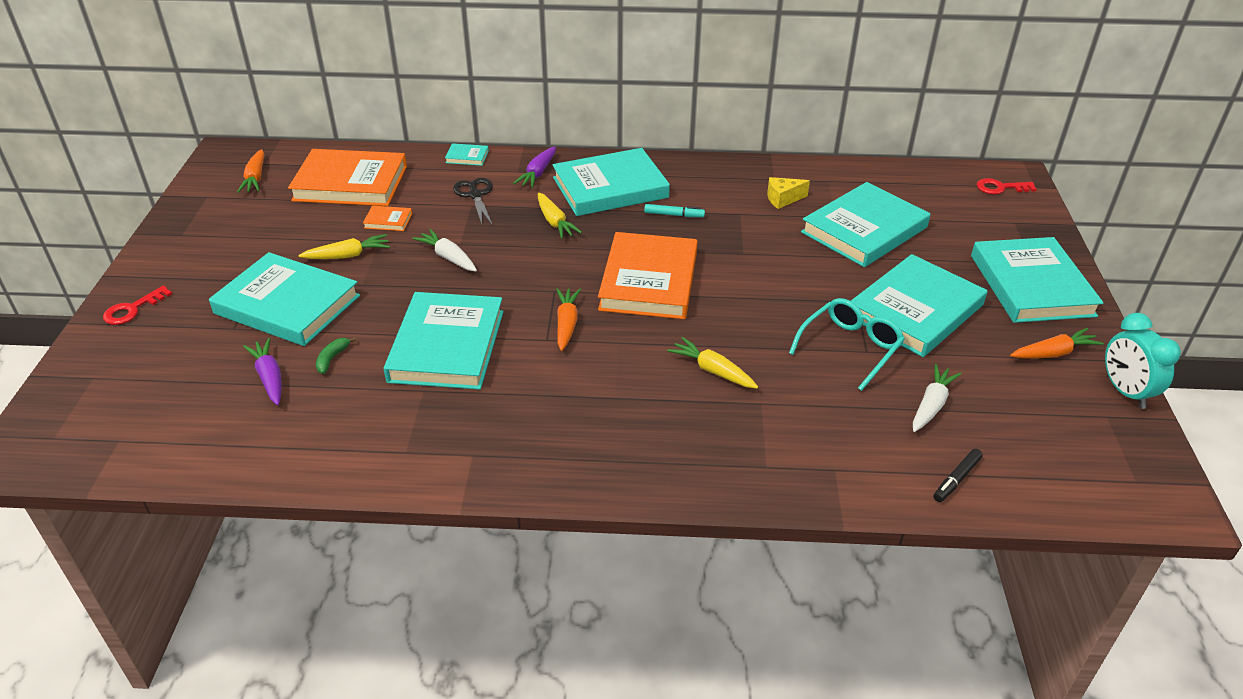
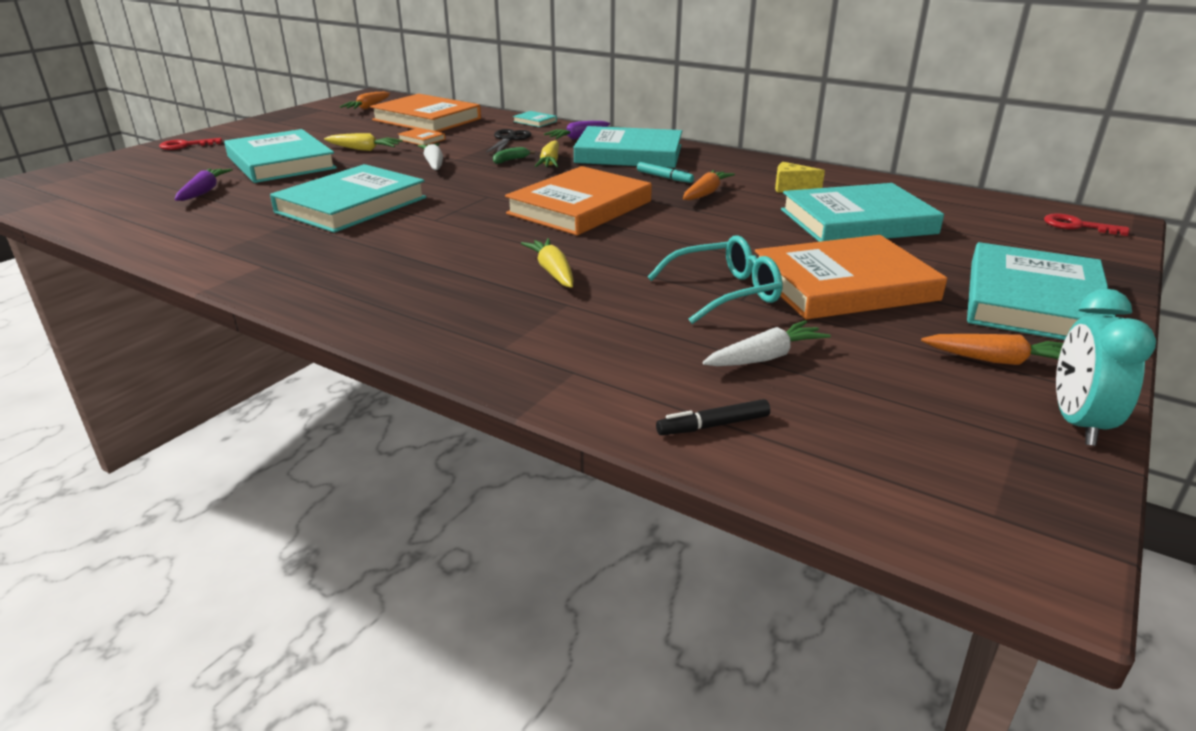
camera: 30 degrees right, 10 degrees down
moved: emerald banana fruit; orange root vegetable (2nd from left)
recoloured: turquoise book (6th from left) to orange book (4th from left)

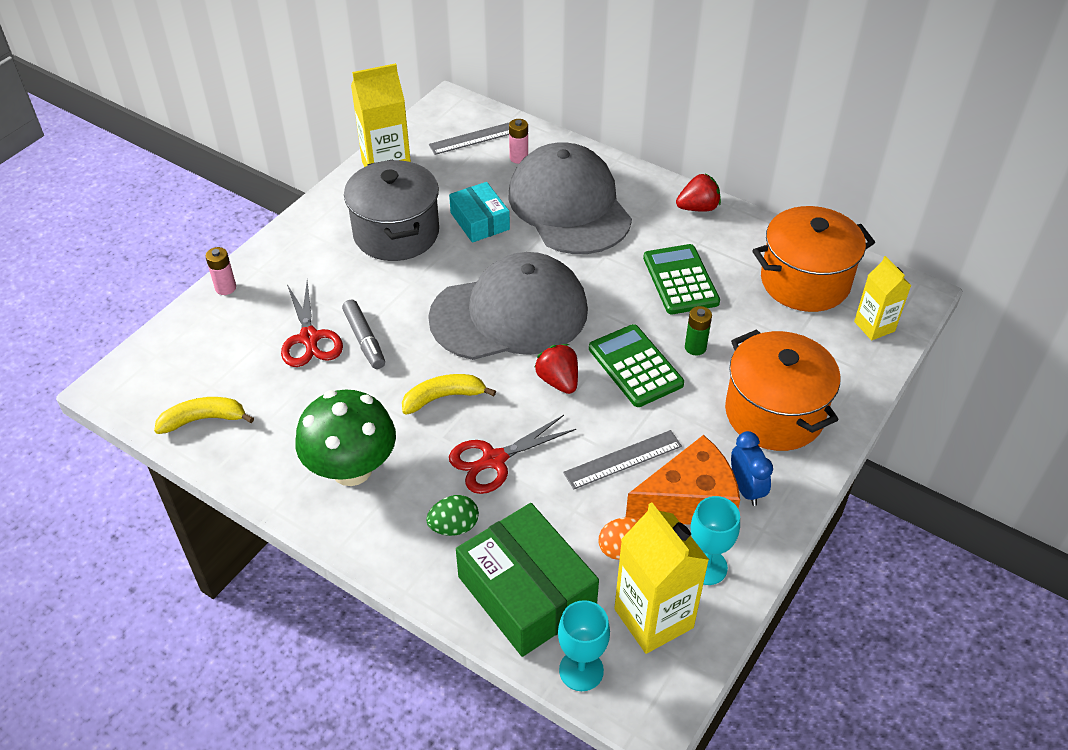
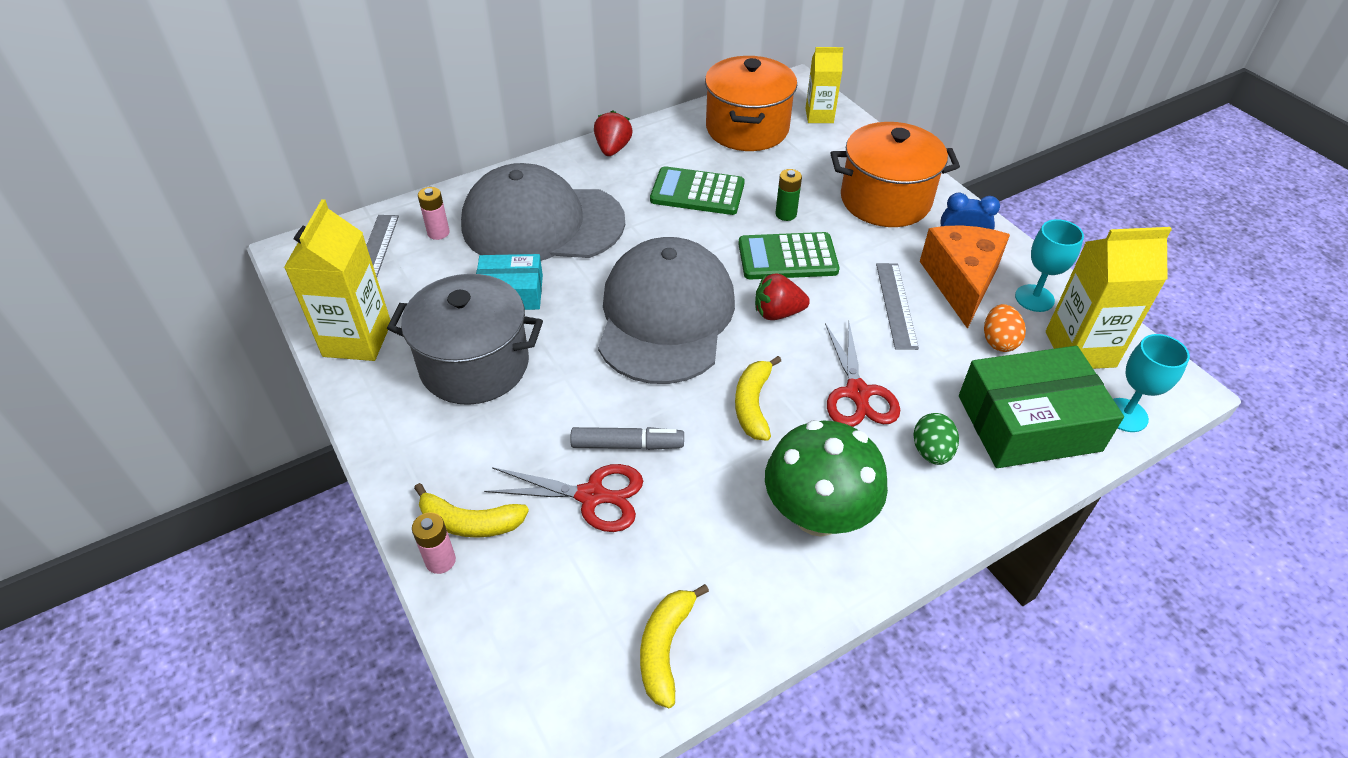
camera: 65 degrees left, 0 degrees up
added: golden banana fruit (1st from left)

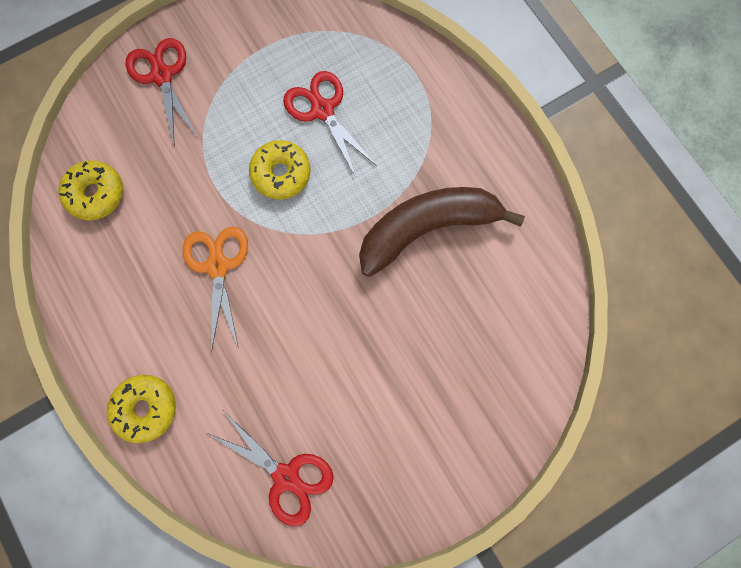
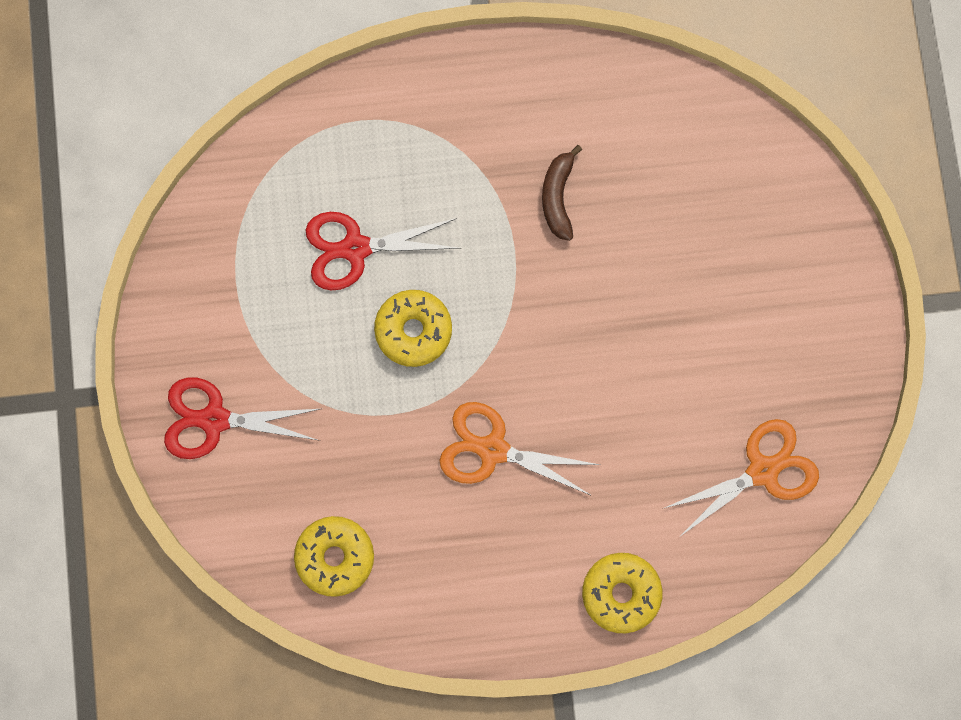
camera: 65 degrees left, 0 degrees up
recoloured: scarlet shears (2nd from left) to orange shears (2nd from left)
resized: dark brown banana fruit x0.48

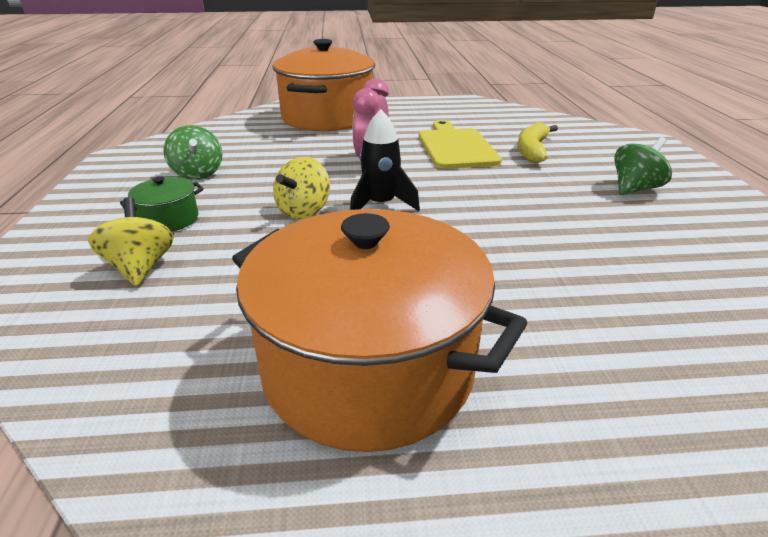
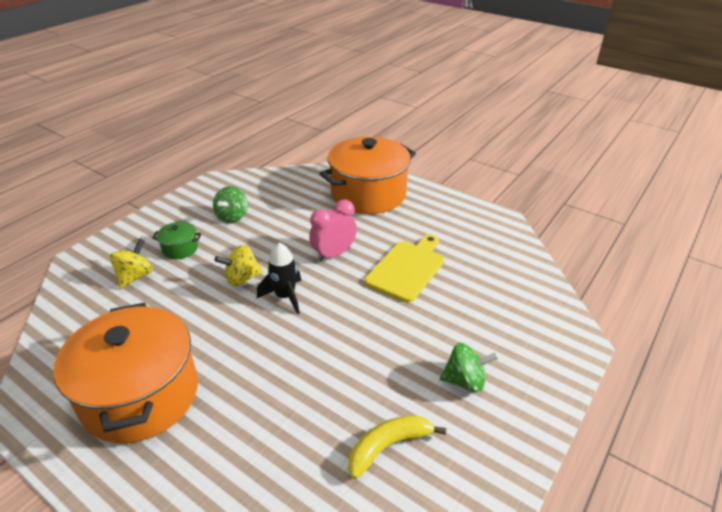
camera: 40 degrees right, 5 degrees up
moved: golden banana fruit

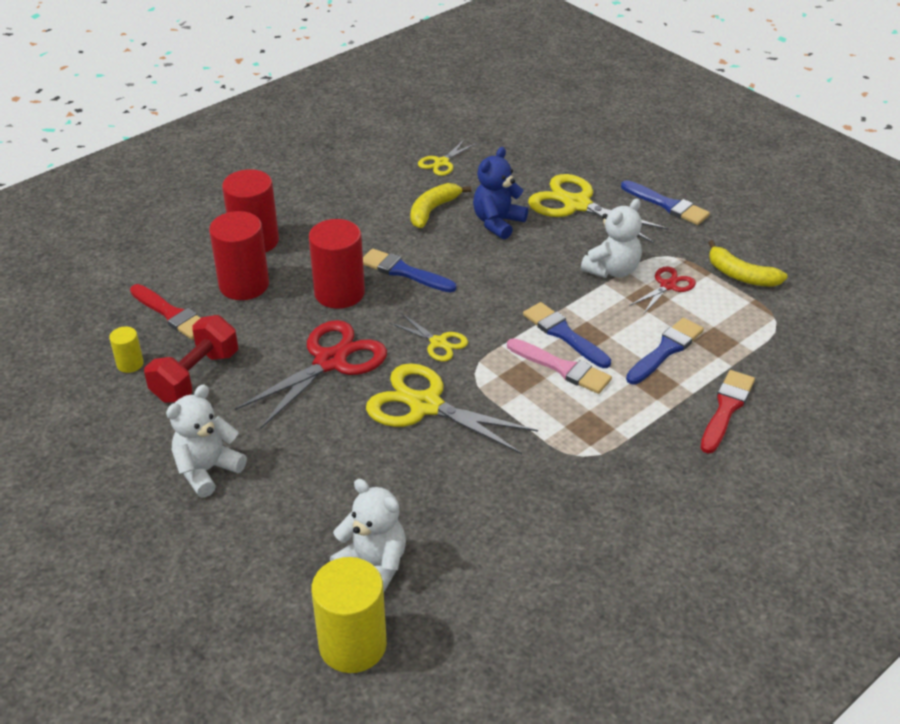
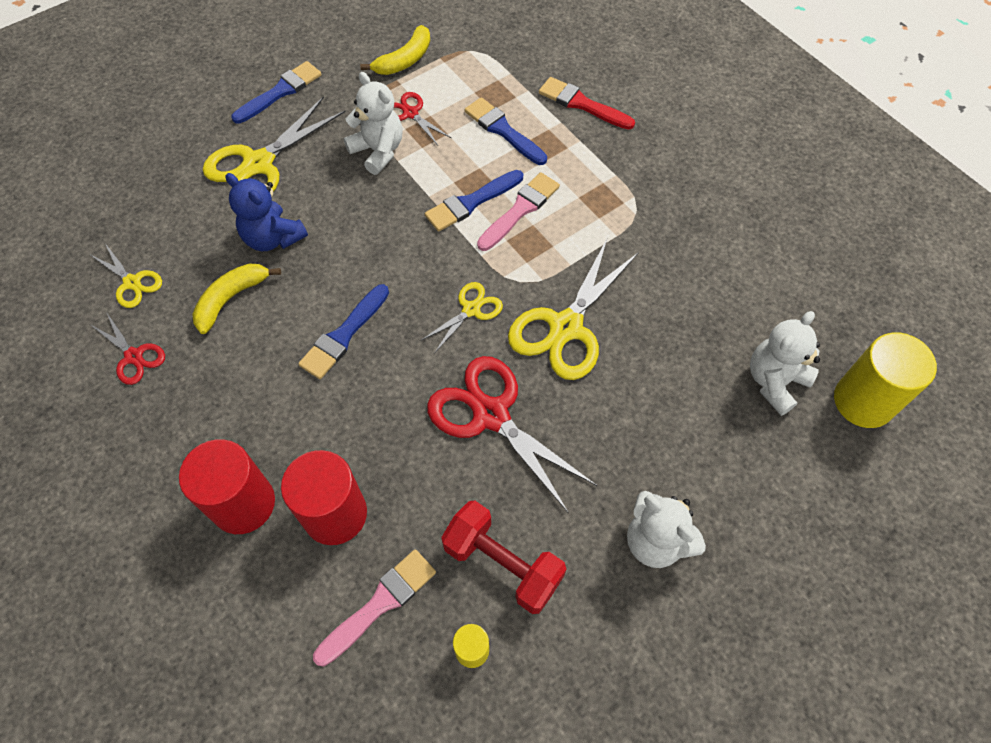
camera: 85 degrees left, 20 degrees up
removed: scarlet cylinder (3rd from left)
added: scarlet shears (1st from left)
recoloured: scarlet brush (1st from left) to pink brush (1st from left)
turned: golden banana fruit (1st from left) 90 degrees clockwise

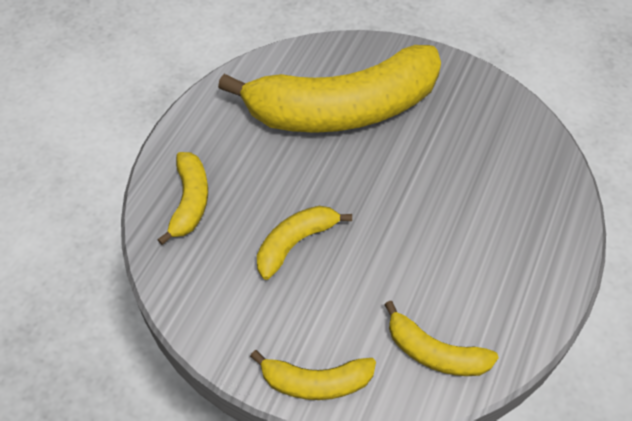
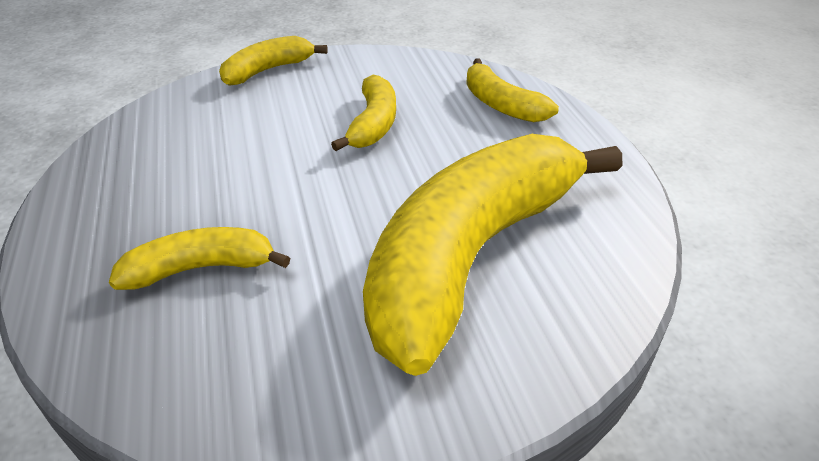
camera: 140 degrees right, 15 degrees down
moved: golden banana fruit (5th from left in the first image) to golden banana fruit (1st from left)

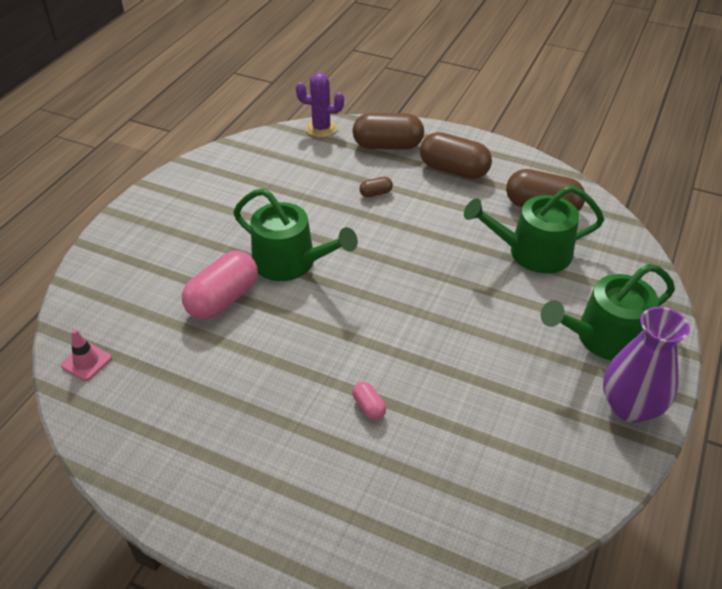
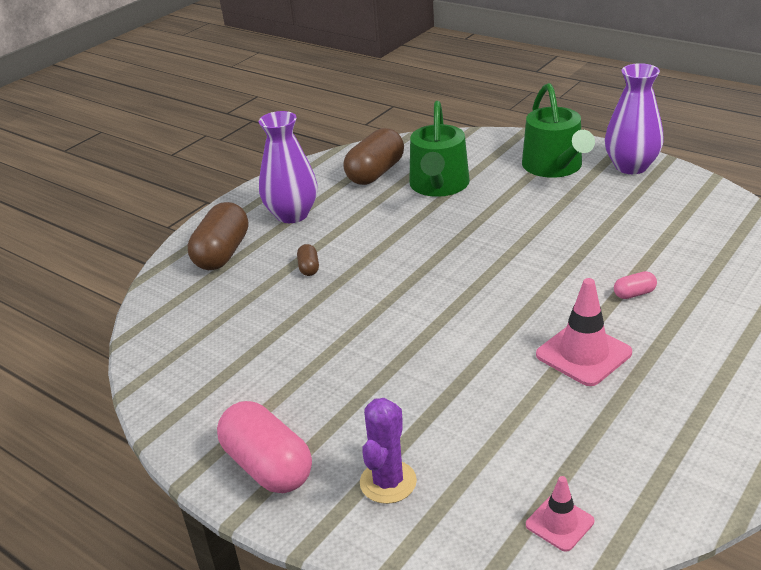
camera: 75 degrees left, 10 degrees down
removed: emerald sprinkling can (1st from left)
added: pink road cone (2nd from left)
moved: pink pill shape (1st from left); royal purple cactus
replaced: dark brown pill shape (3rd from left) to royal purple flower vase (1st from left)

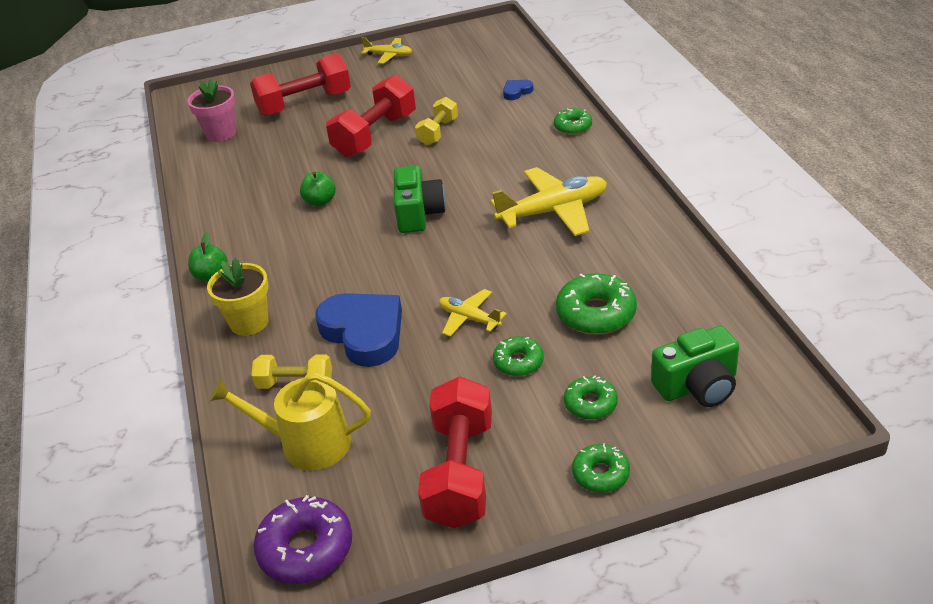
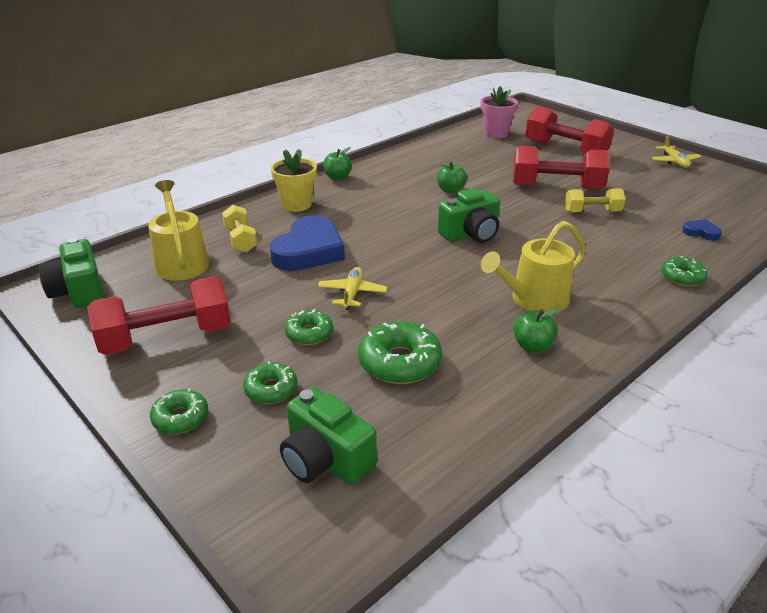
camera: 60 degrees right, 5 degrees down
added: emerald toy apple (3rd from left)
replaced: royal purple doughnut to emerald compact camera (1st from left); golden aeroplane (3rd from left) to golden sprinkling can (2nd from left)

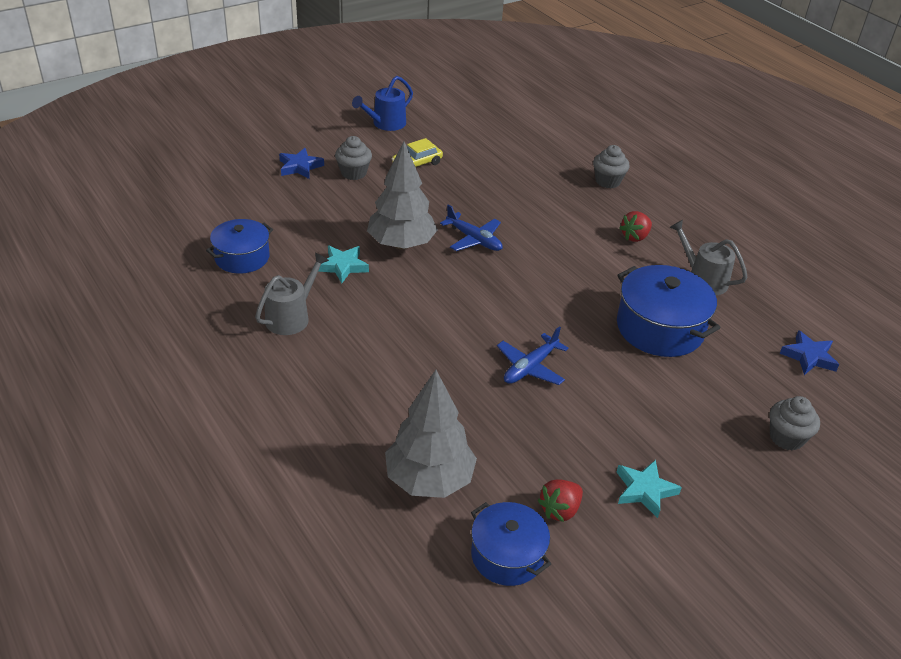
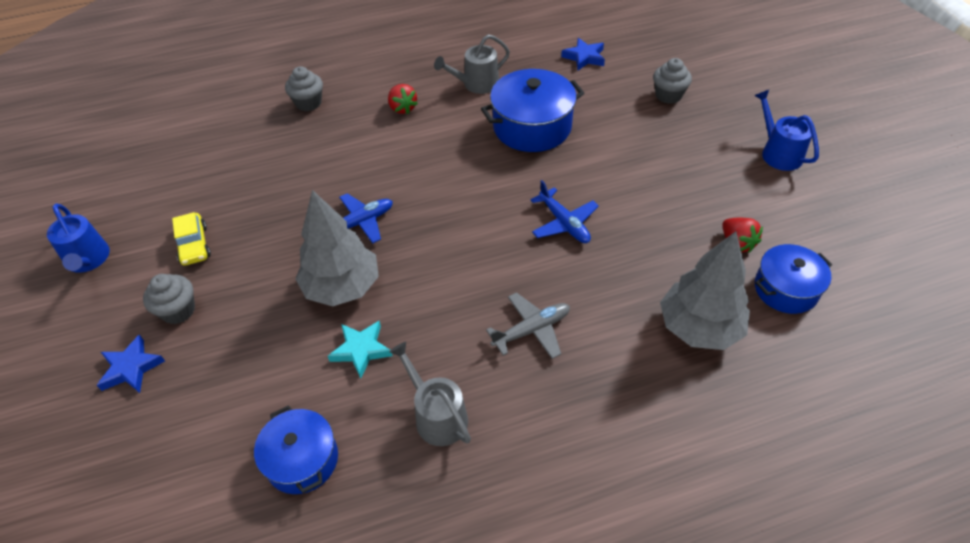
camera: 70 degrees left, 10 degrees up
removed: turquoise star shape (2nd from left)
added: ash-grey aeroplane; blue sprinkling can (2nd from left)

